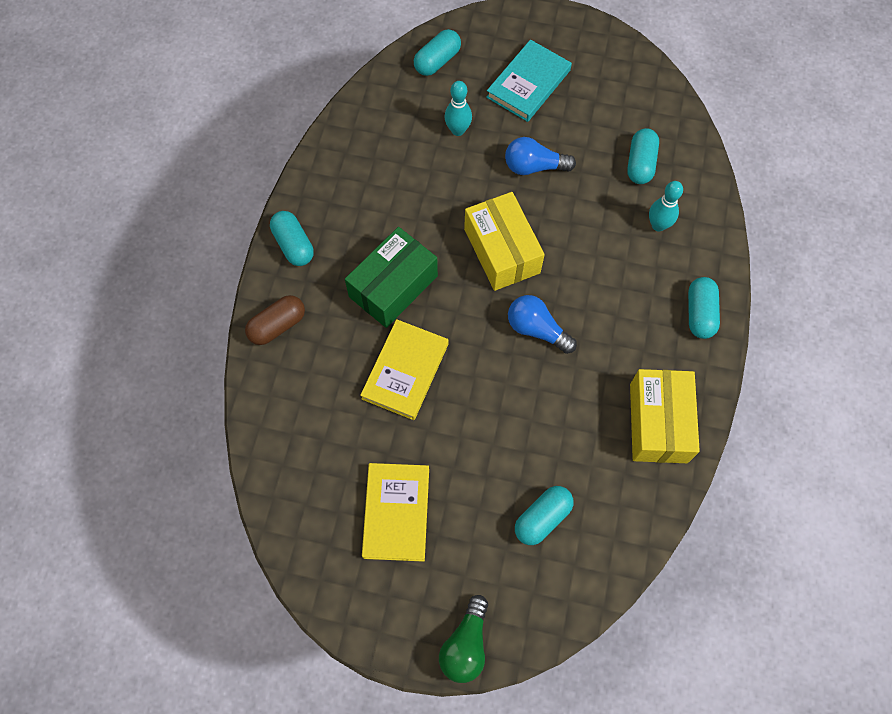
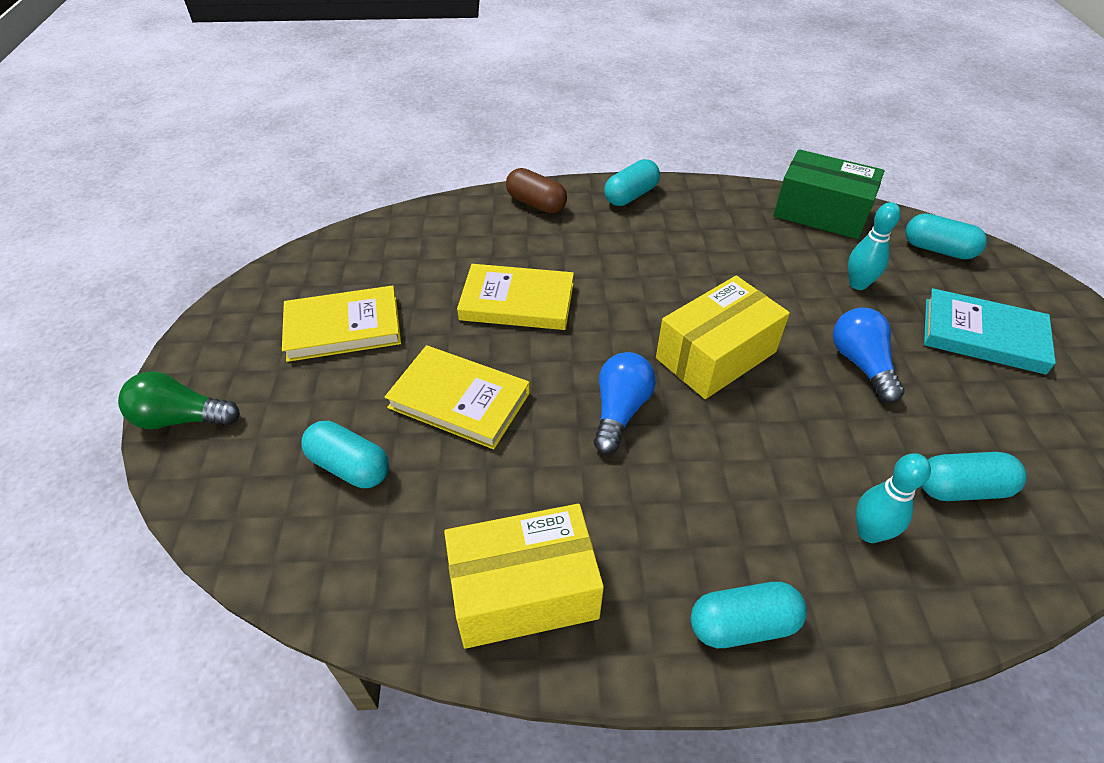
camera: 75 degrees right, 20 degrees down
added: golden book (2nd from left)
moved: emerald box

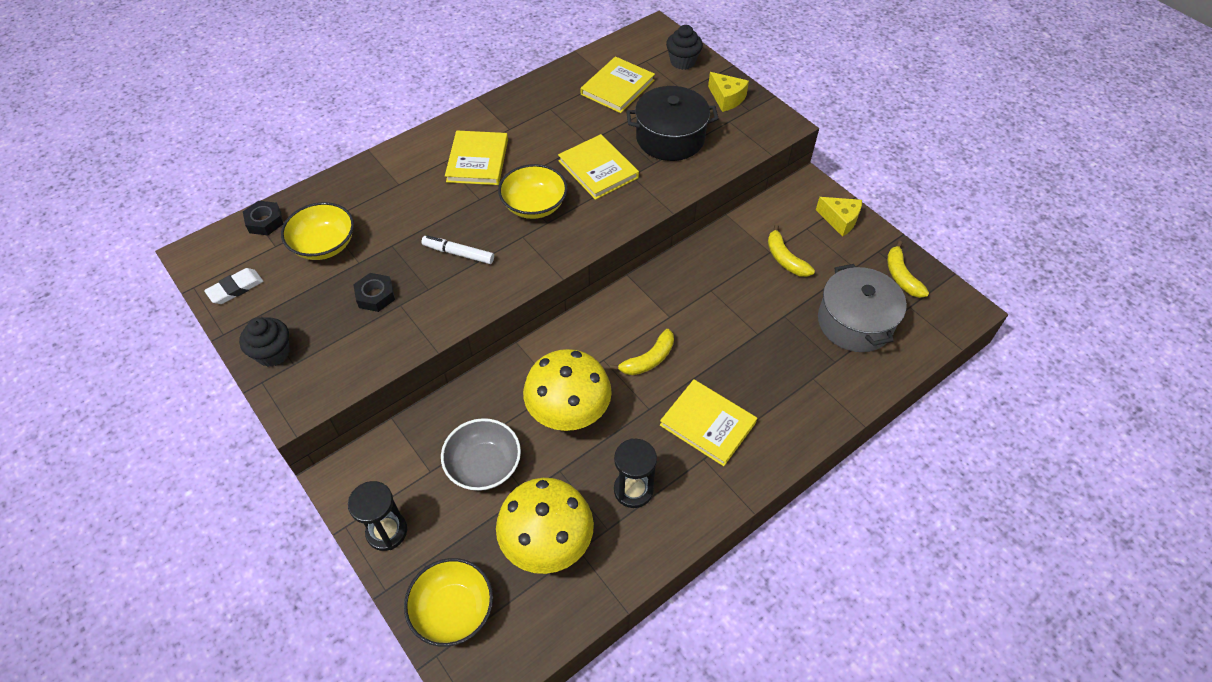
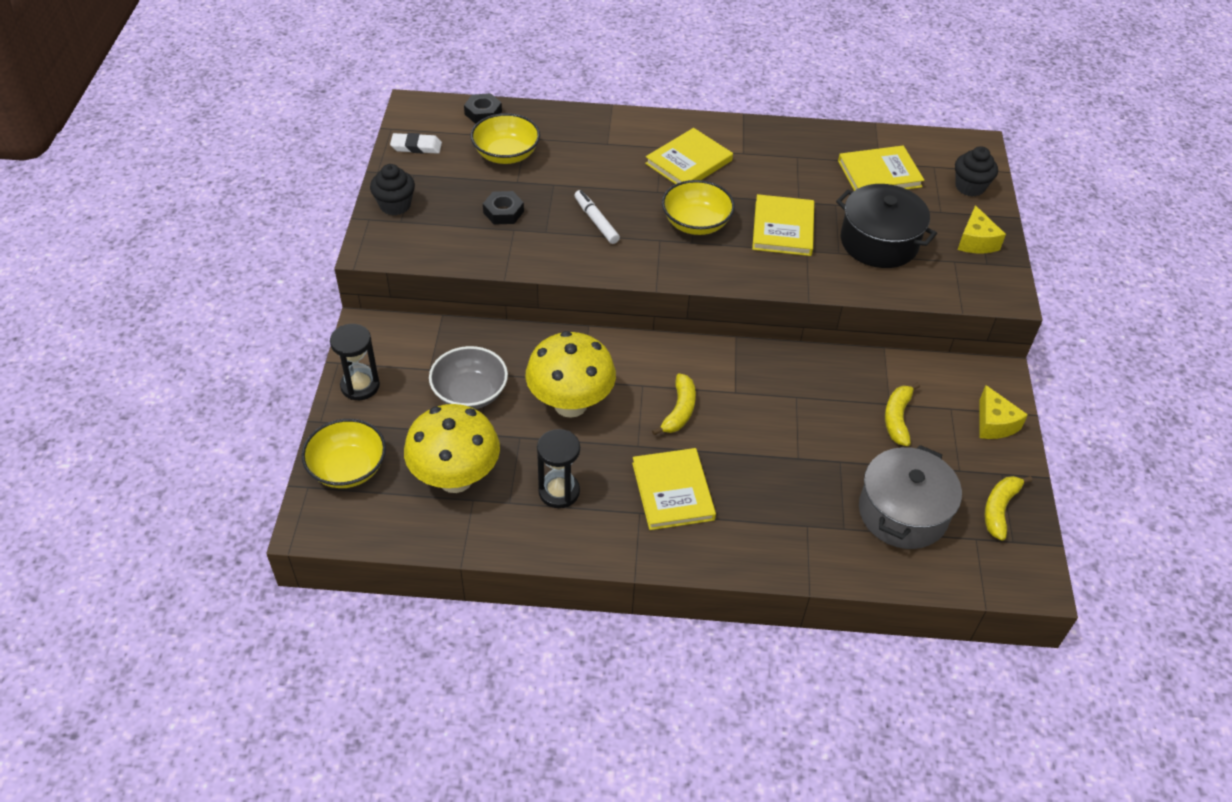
camera: 40 degrees right, 5 degrees down
turned: golden banana fruit (1st from left) 75 degrees counterclockwise

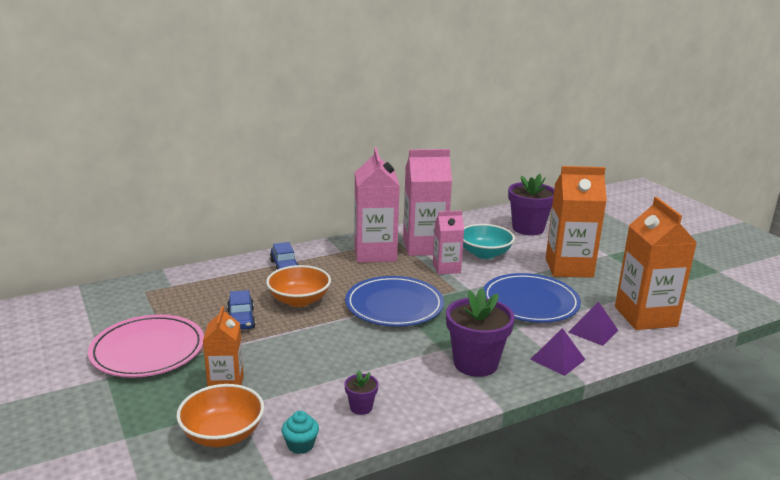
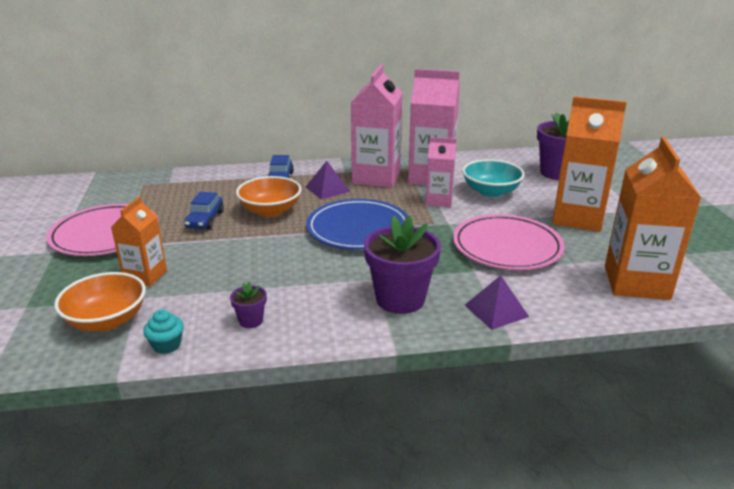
camera: 20 degrees right, 5 degrees up
moved: royal purple solid pyramid (2nd from left in the first image) to royal purple solid pyramid (1st from left)
recoloured: blue flat dish (2nd from left) to pink flat dish (2nd from left)

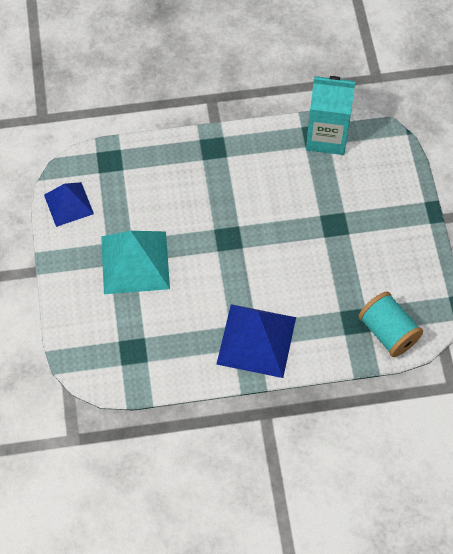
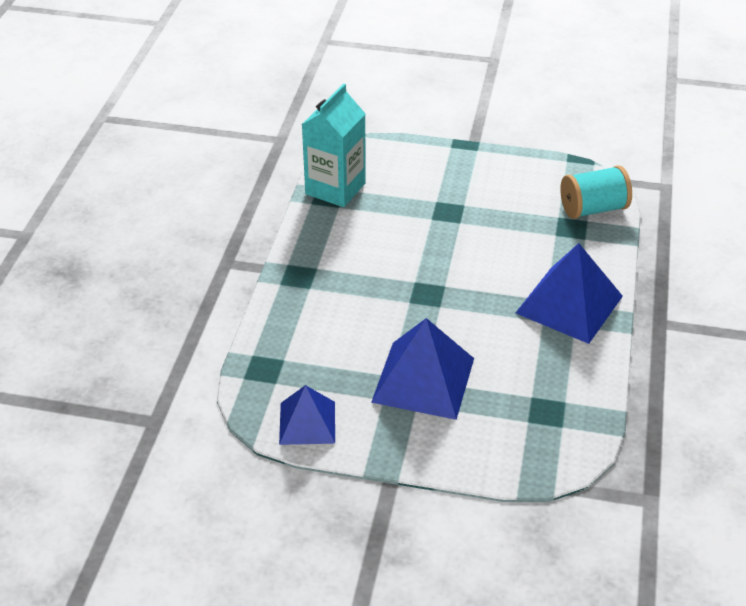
camera: 70 degrees left, 20 degrees down
recoloured: turquoise solid pyramid to blue solid pyramid (2nd from left)

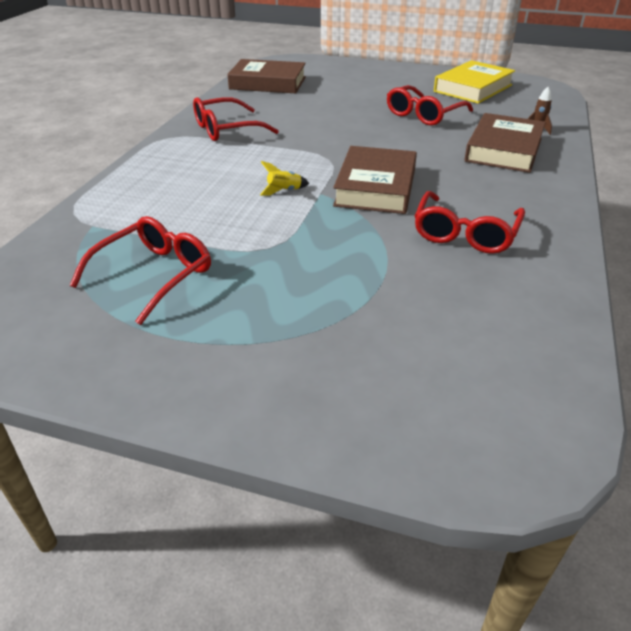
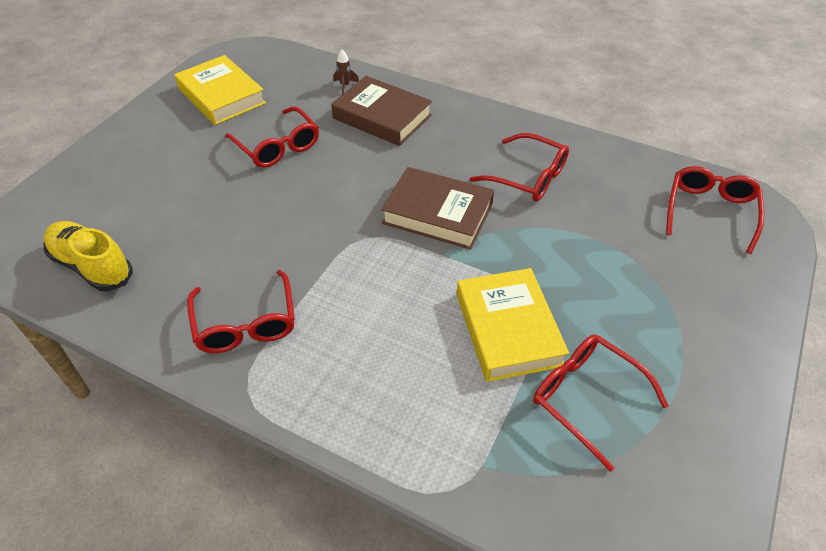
camera: 80 degrees left, 10 degrees up
removed: golden spaceship
added: golden book (2nd from left); scarlet spectacles (5th from left)
replaced: dark brown book (1st from left) to golden sneaker

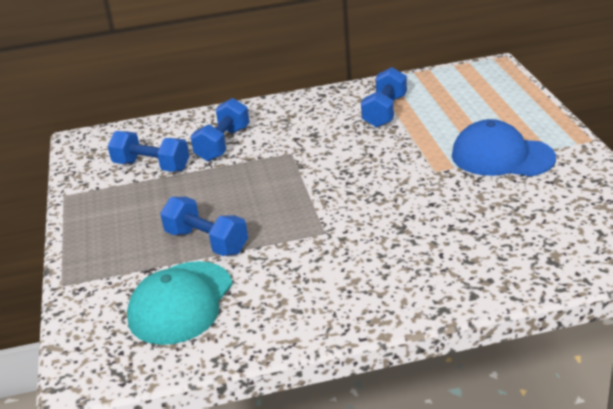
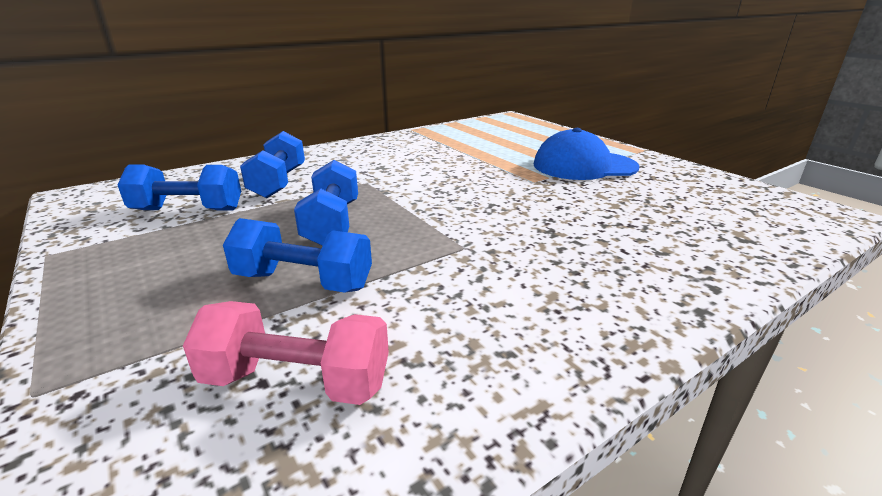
camera: 25 degrees left, 5 degrees down
moved: blue hand weight (4th from left)
replaced: turquoise peaked cap to pink hand weight

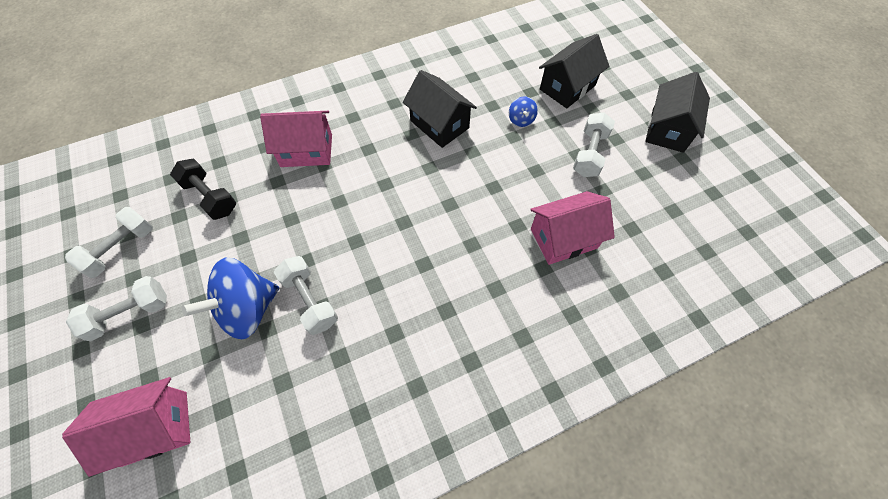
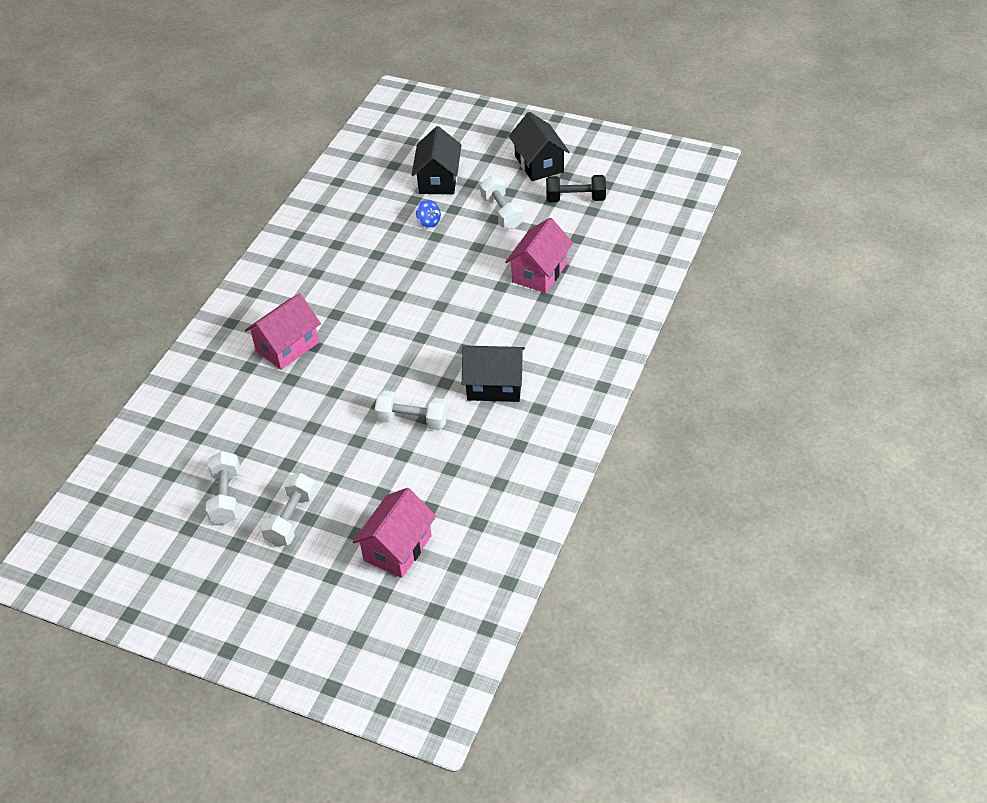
camera: 40 degrees left, 15 degrees down
removed: blue whirligig (1st from left)
moved: jet-black hand weight; jet-black cottage (1st from left in the first image) to jet-black cottage (2nd from left)

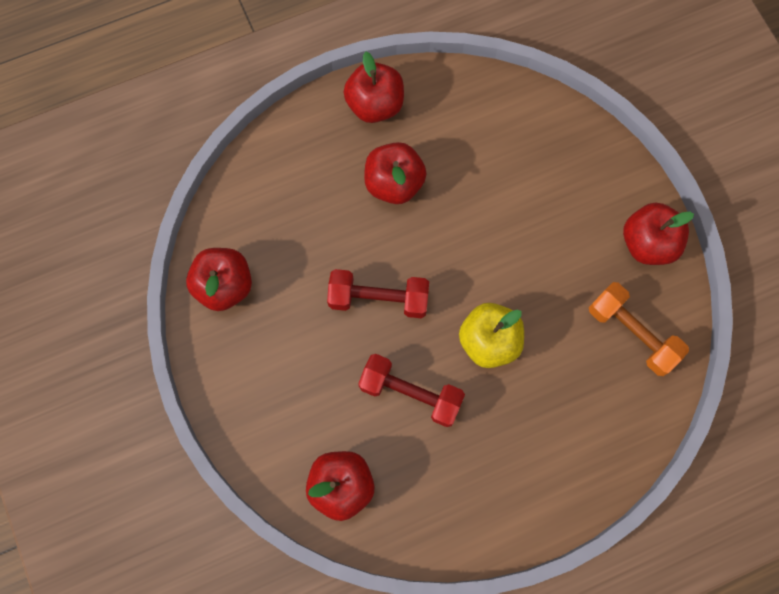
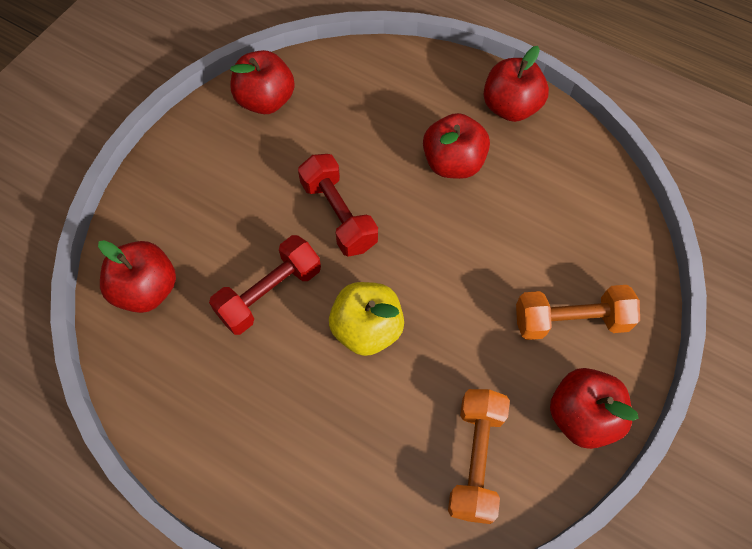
camera: 55 degrees right, 10 degrees down
added: orange hand weight (2nd from left)
turned: scarlet hand weight (2nd from left in the first image) 60 degrees clockwise

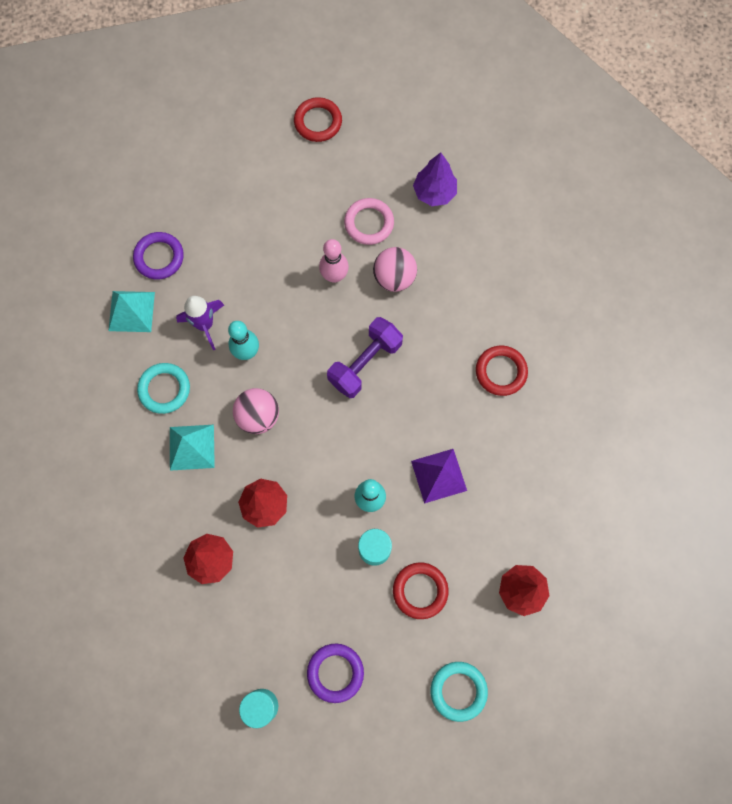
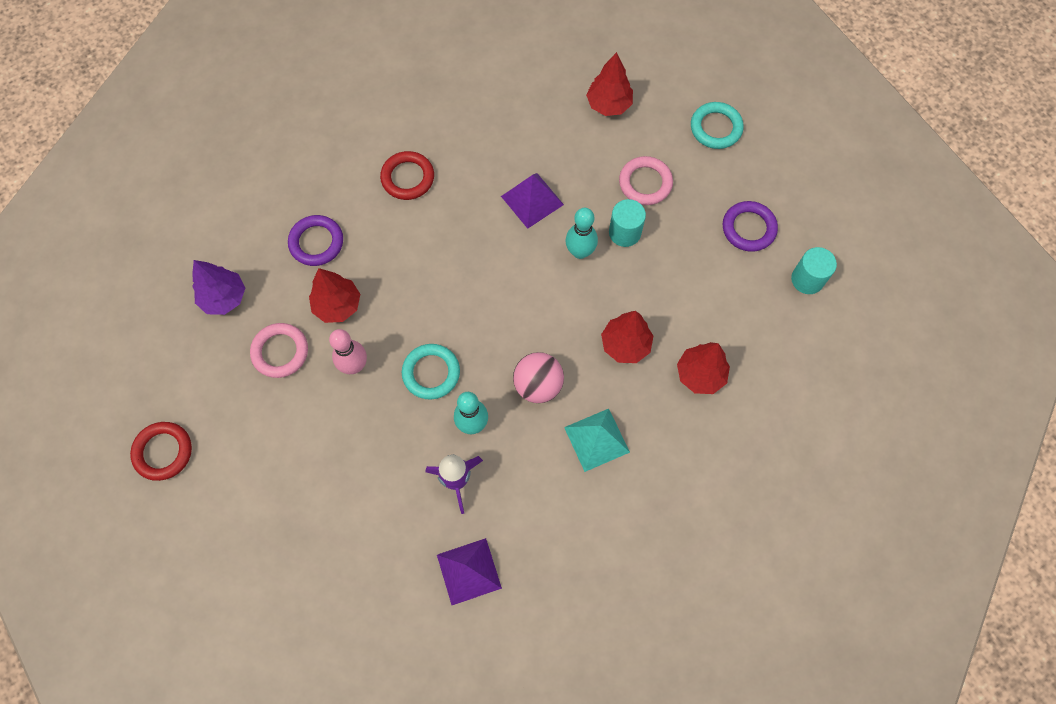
camera: 110 degrees left, 5 degrees down
removed: royal purple hand weight
moved: royal purple hoop (1st from left); turquoise hoop (1st from left)
replaced: pink play ball (2nd from left) to scarlet fir tree (1st from left)
recoloured: turquoise solid pyramid (1st from left) to royal purple solid pyramid (1st from left); scarlet hoop (2nd from left) to pink hoop (2nd from left)

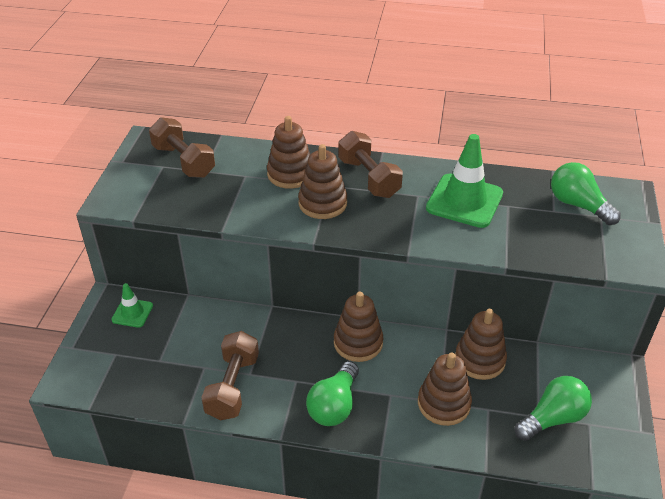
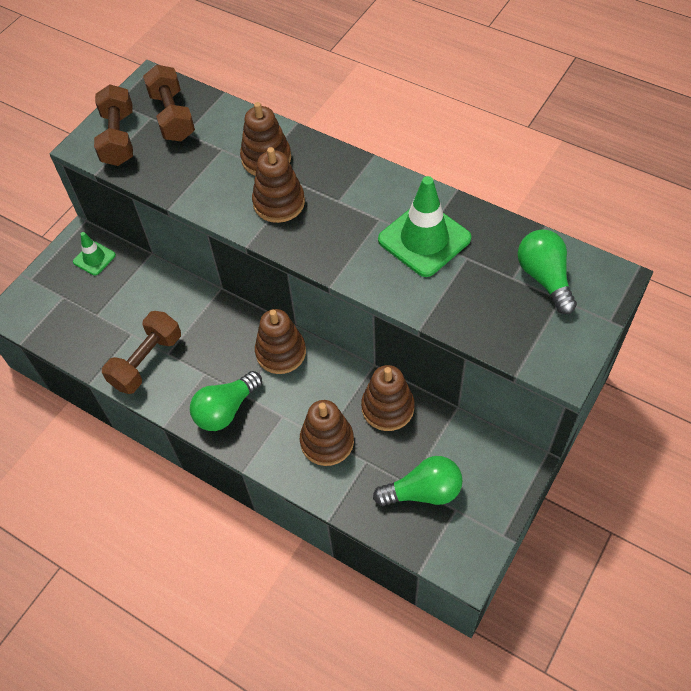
camera: 25 degrees right, 15 degrees up
moved: dark brown hand weight (3rd from left in the first image) to dark brown hand weight (1st from left)

